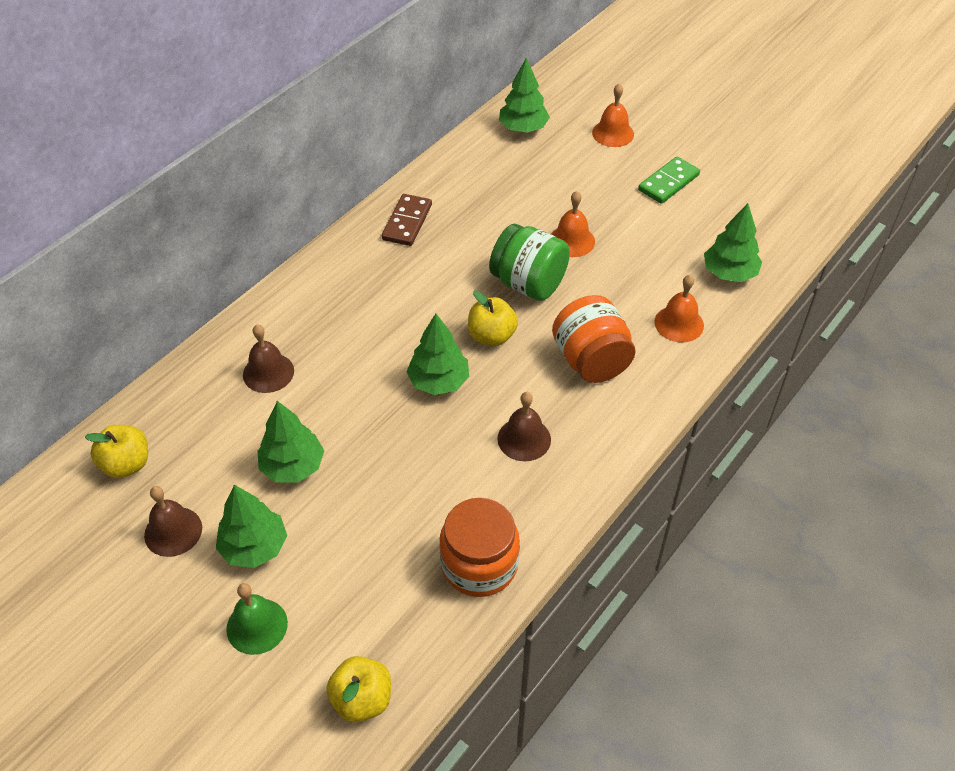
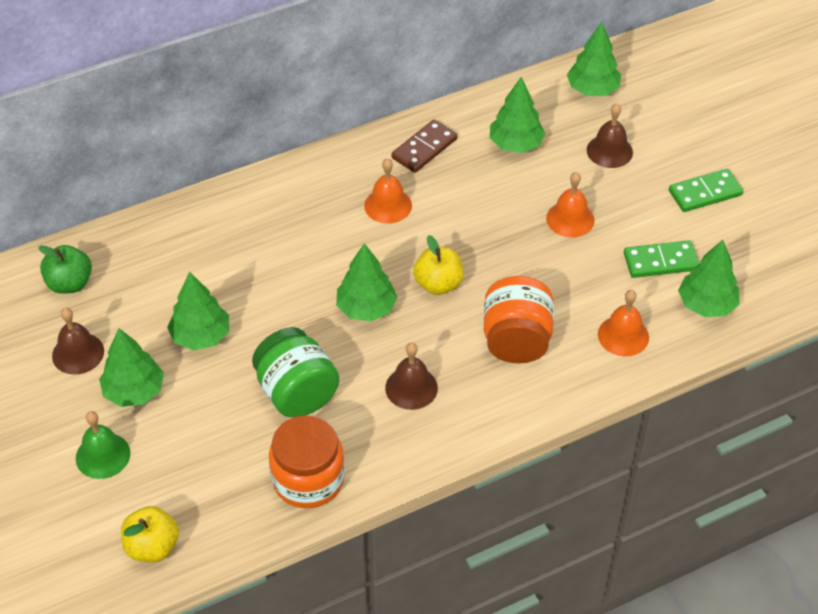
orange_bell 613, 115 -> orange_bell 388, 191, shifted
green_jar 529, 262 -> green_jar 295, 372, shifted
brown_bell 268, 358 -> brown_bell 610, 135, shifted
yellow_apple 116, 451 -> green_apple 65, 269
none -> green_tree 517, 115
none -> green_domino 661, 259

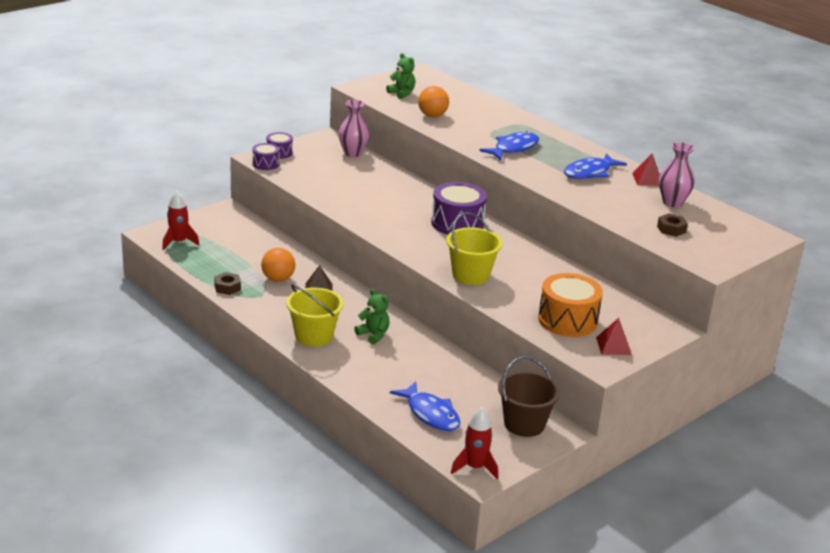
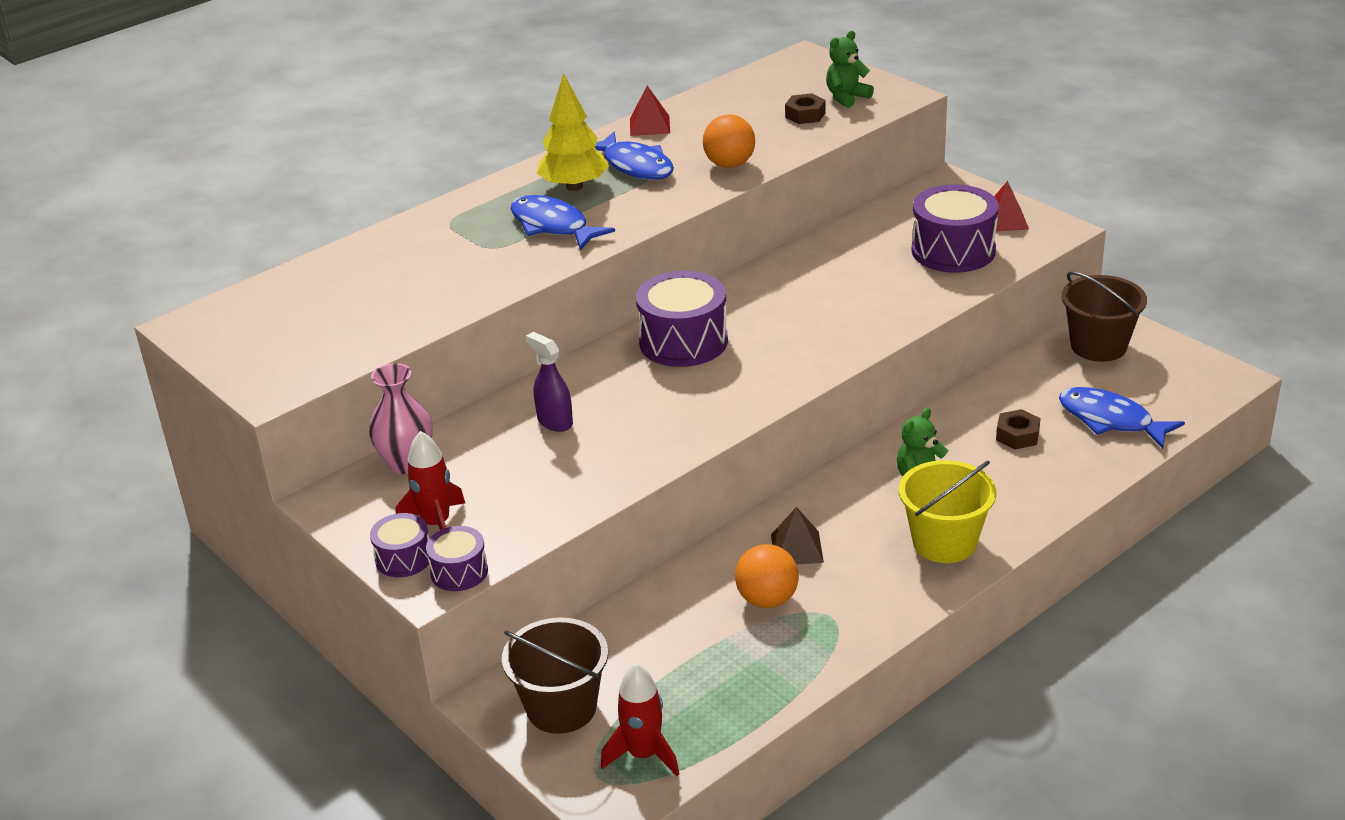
green_teddy_bear 400, 76 -> green_teddy_bear 850, 69, shifted
orange_ball 433, 101 -> orange_ball 729, 141, shifted
pink_vase 677, 174 -> none
yellow_bucket 474, 248 -> none
brown_nut 227, 283 -> brown_nut 1018, 429, shifted
orange_drum 570, 305 -> purple_drum 955, 228
blue_fish 425, 406 -> blue_fish 1122, 418, 105 degrees counterclockwise
red_rocket 474, 443 -> red_rocket 430, 480, shifted
none -> yellow_tree 573, 132
none -> purple_spray_bottle 549, 382
none -> brown_bucket 555, 675

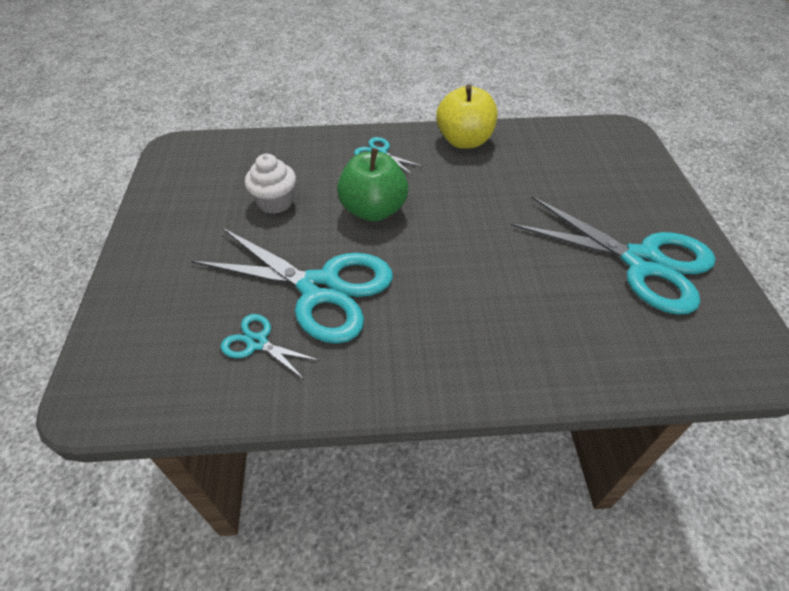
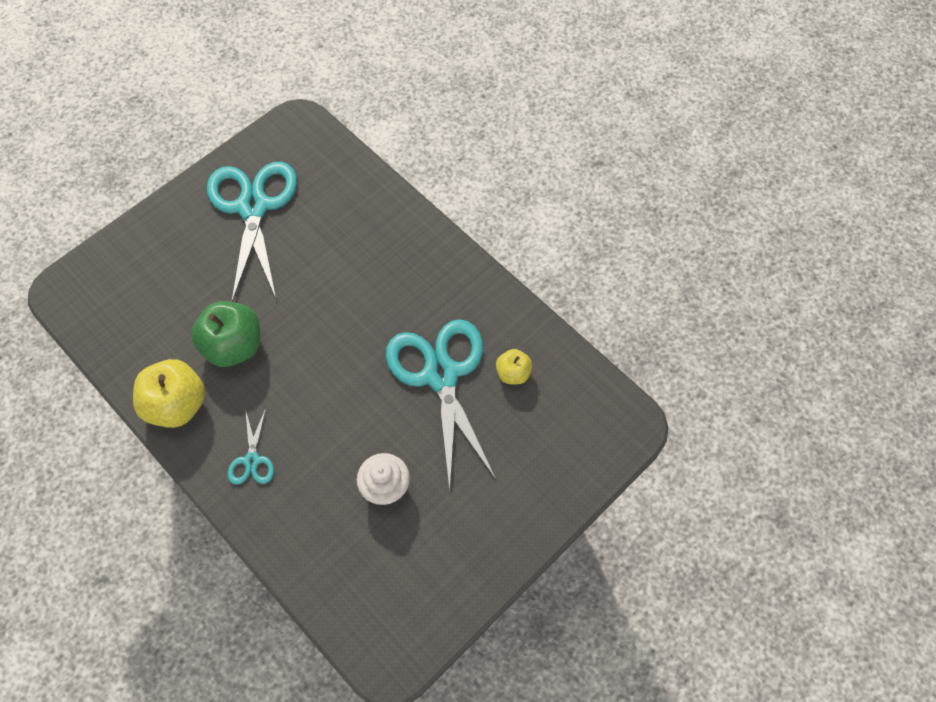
green_apple 372, 185 -> green_apple 225, 334, shifted
turquoise_scissors 270, 346 -> yellow_apple 514, 366

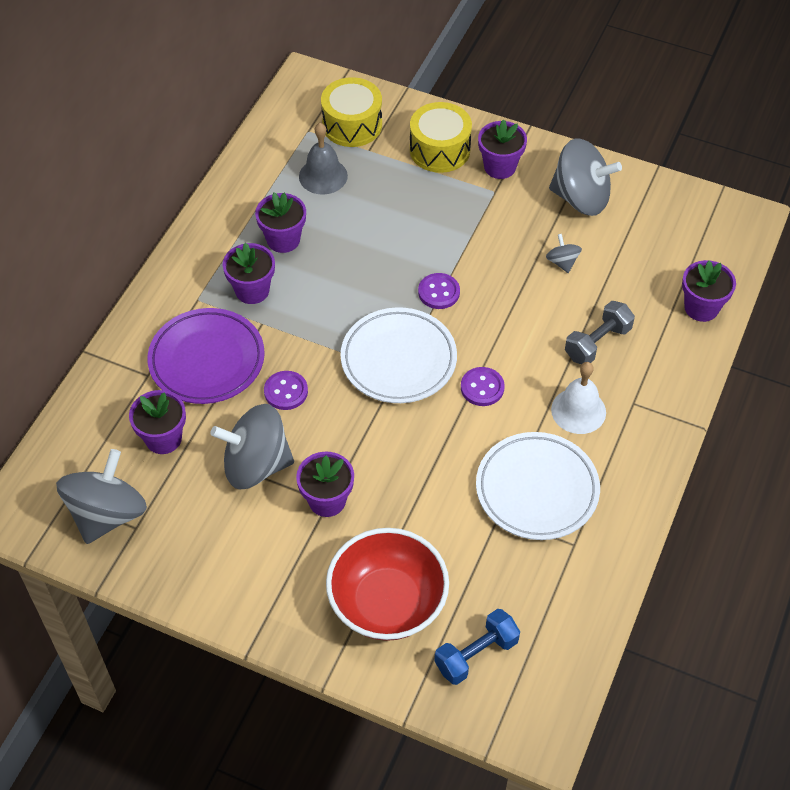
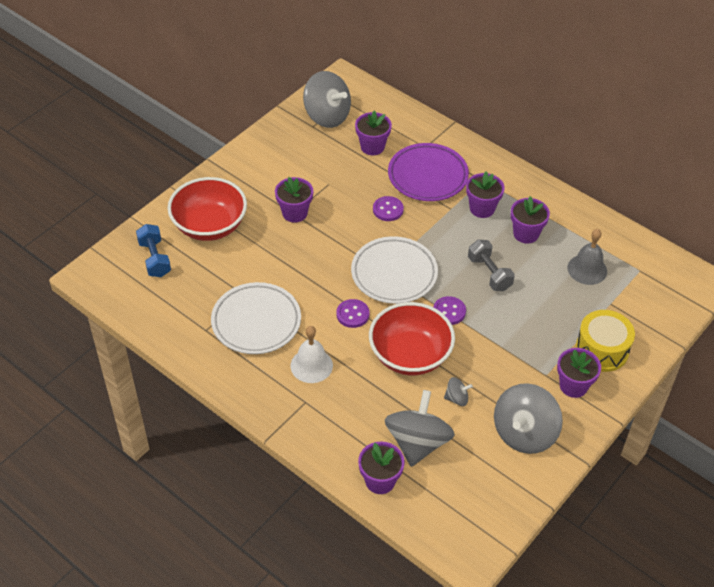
yellow_drum 351, 112 -> none
grey_dumbbell 600, 332 -> grey_dumbbell 491, 265, shifted
grey_spinning_top 252, 446 -> grey_spinning_top 420, 428, shifted
none -> red_bowl 412, 338

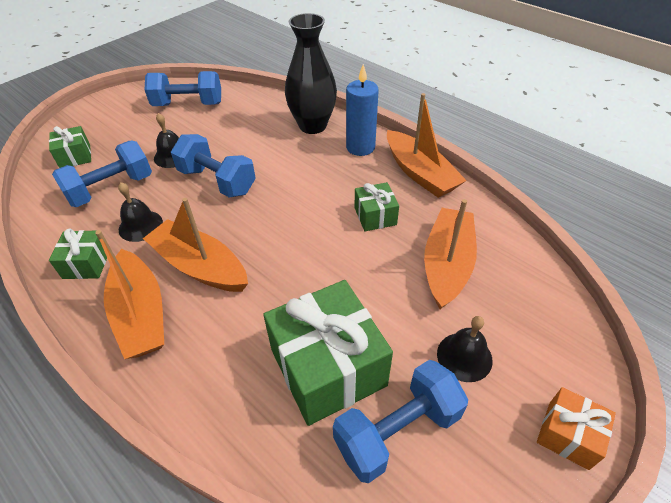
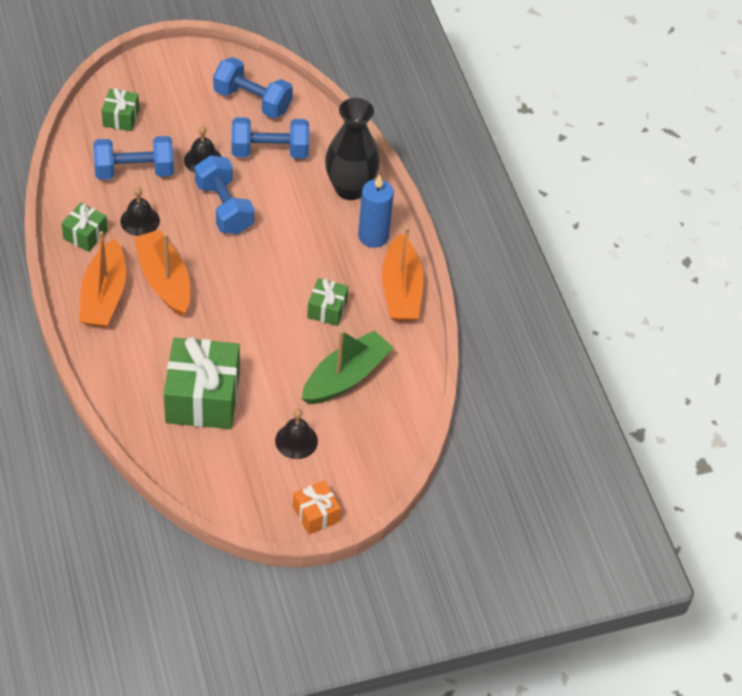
orange_boat 450, 254 -> green_boat 348, 367
blue_dumbbell 400, 421 -> blue_dumbbell 270, 138, shifted

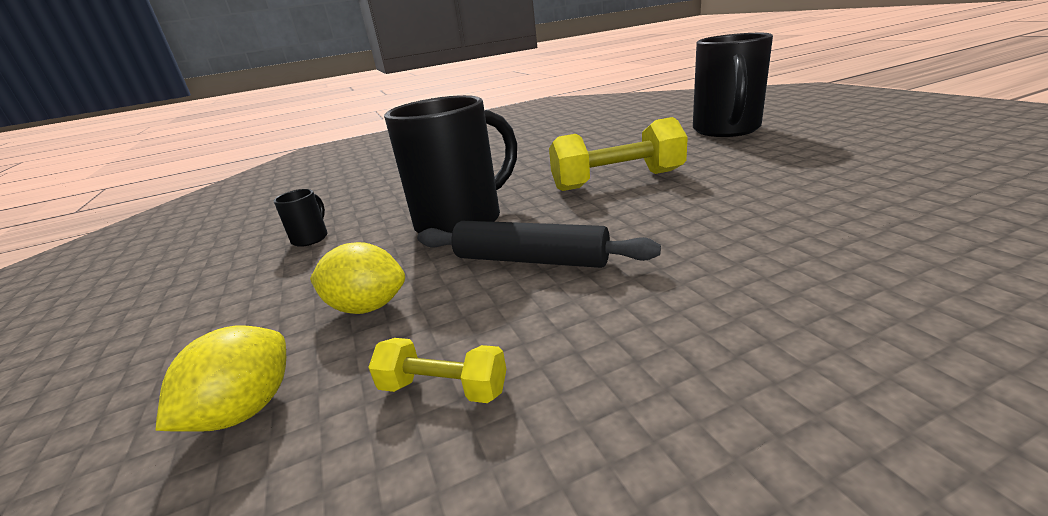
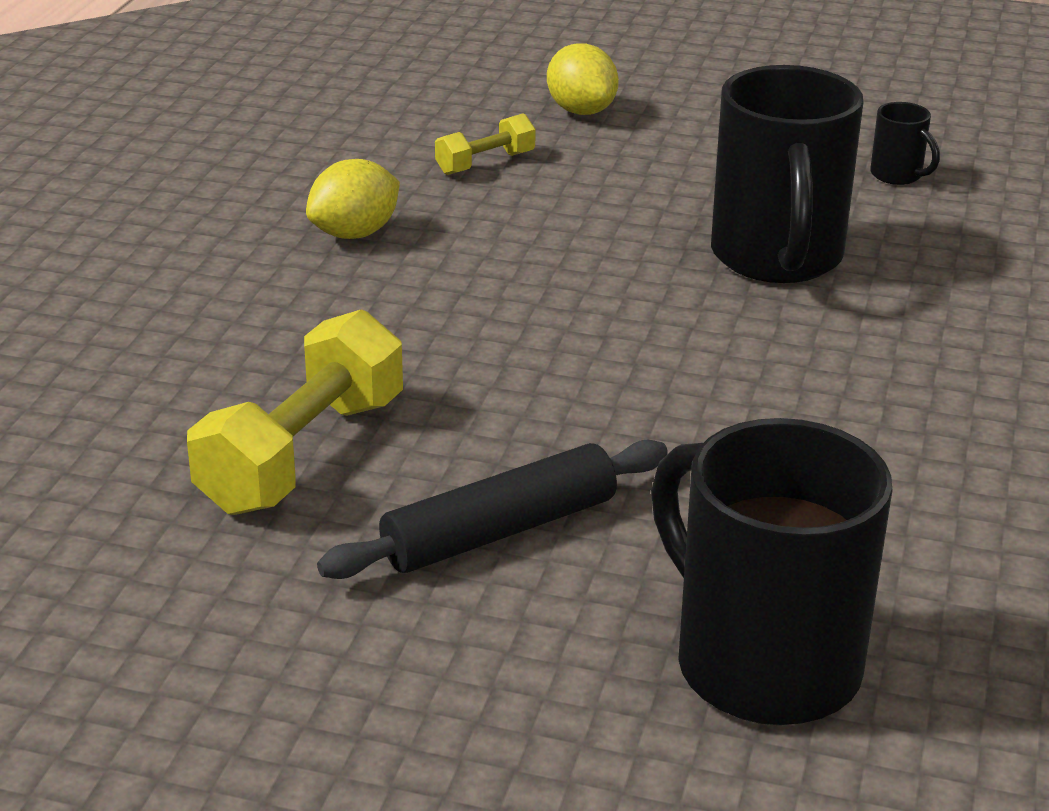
yellow_dumbbell 618, 154 -> yellow_dumbbell 295, 412, shifted
black_rolling_pin 539, 244 -> black_rolling_pin 492, 509, shifted
yellow_lemon 357, 278 -> yellow_lemon 353, 199, shifted

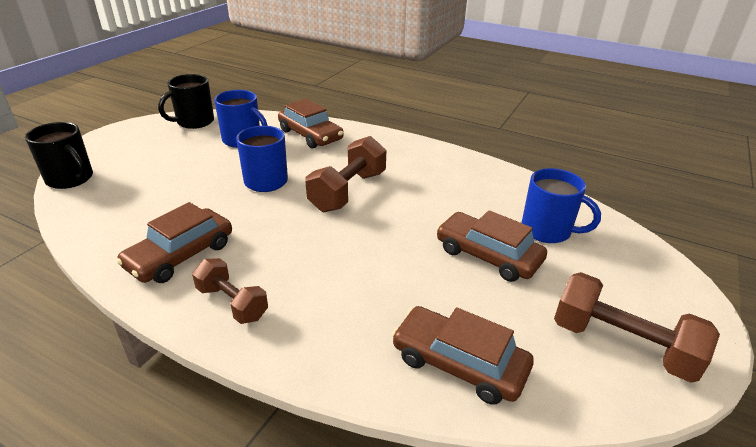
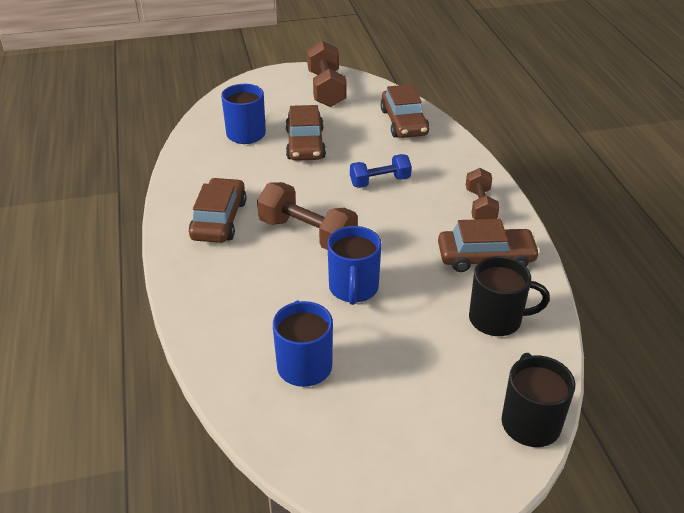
black_mug 186, 101 -> black_mug 509, 296, shifted
brown_car 311, 123 -> brown_car 218, 210, shifted
brown_dumbbell 345, 174 -> brown_dumbbell 307, 216, 45 degrees clockwise
none -> blue_dumbbell 381, 171

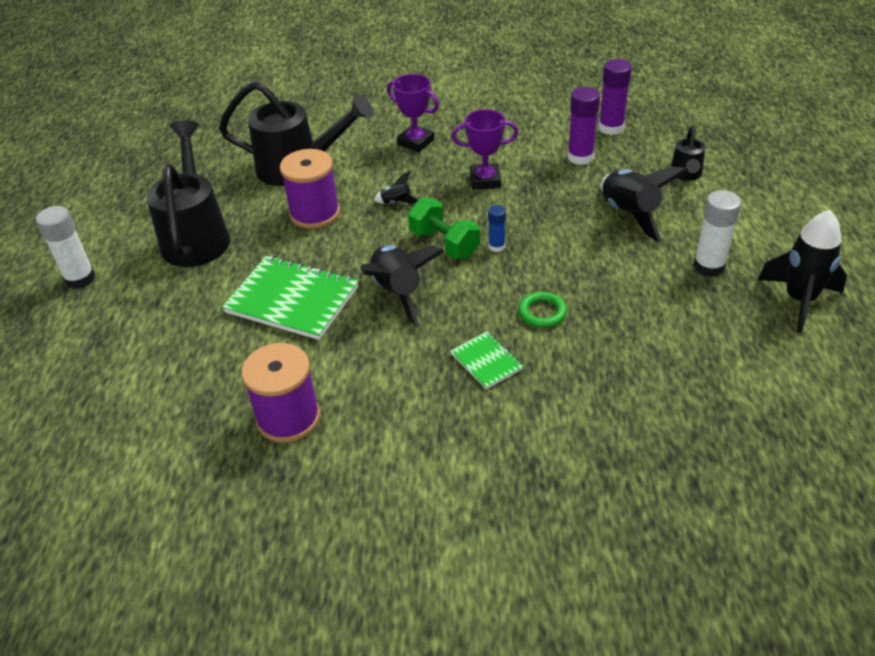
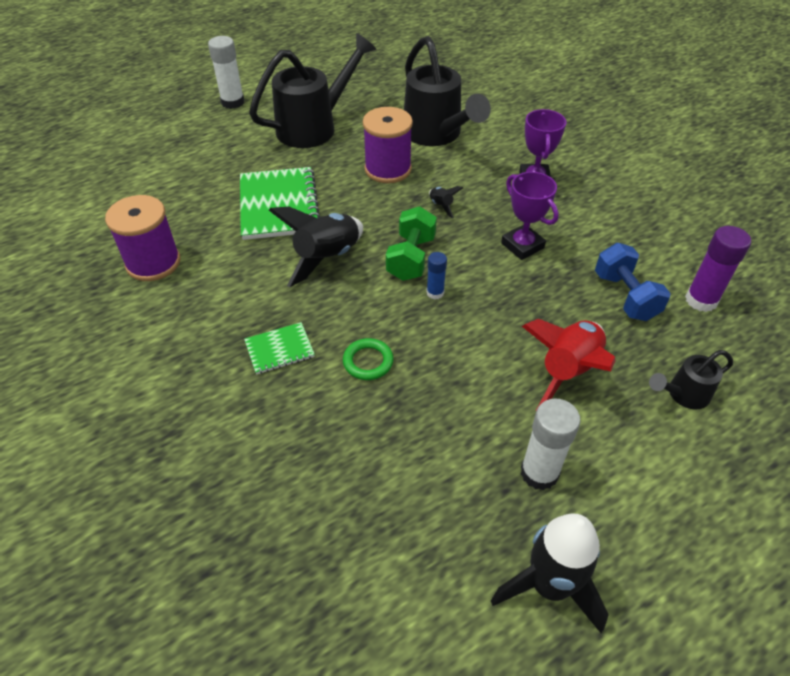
purple_glue_stick 583, 126 -> blue_dumbbell 633, 282
black_rocket 644, 204 -> red_rocket 569, 364
green_notebook 487, 360 -> green_notebook 279, 348, 45 degrees clockwise

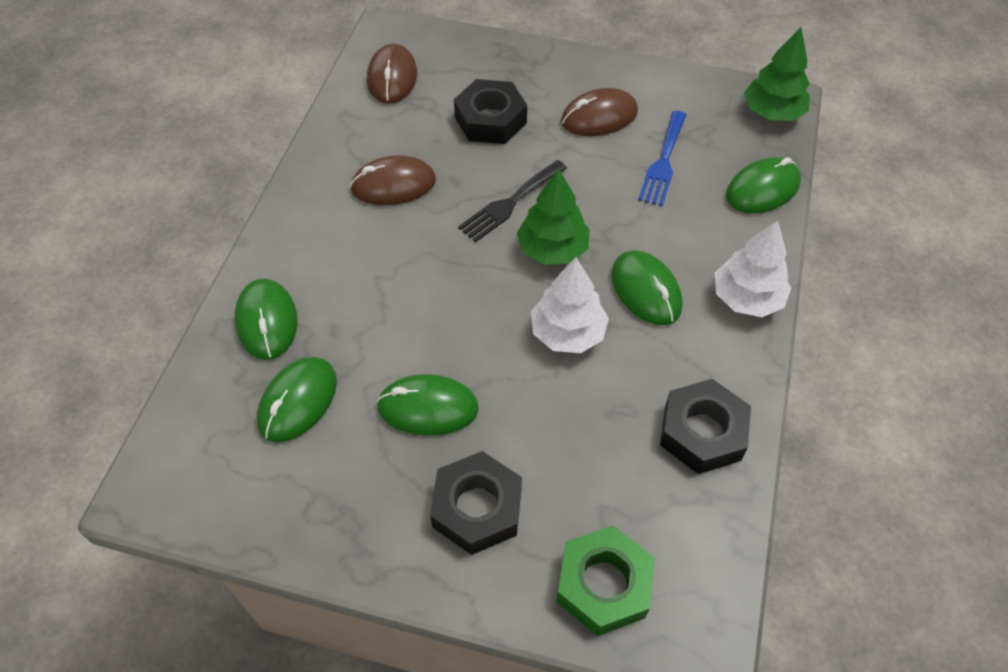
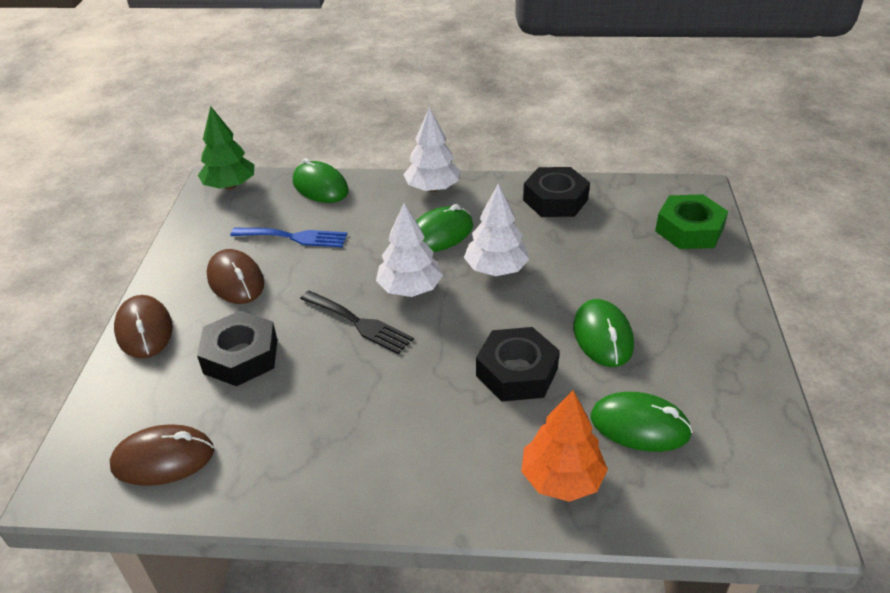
brown_mouse 393, 180 -> brown_mouse 143, 327, shifted
green_tree 553, 217 -> white_tree 409, 250
green_mouse 266, 319 -> orange_tree 564, 446
black_nut 476, 503 -> black_nut 518, 364, shifted

